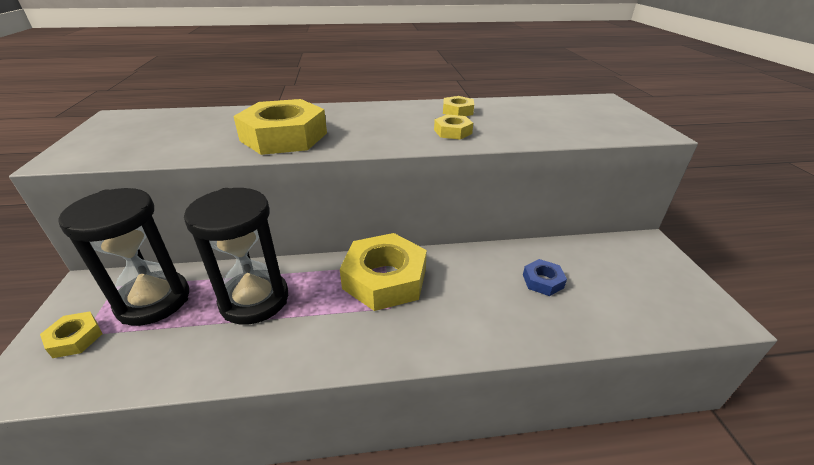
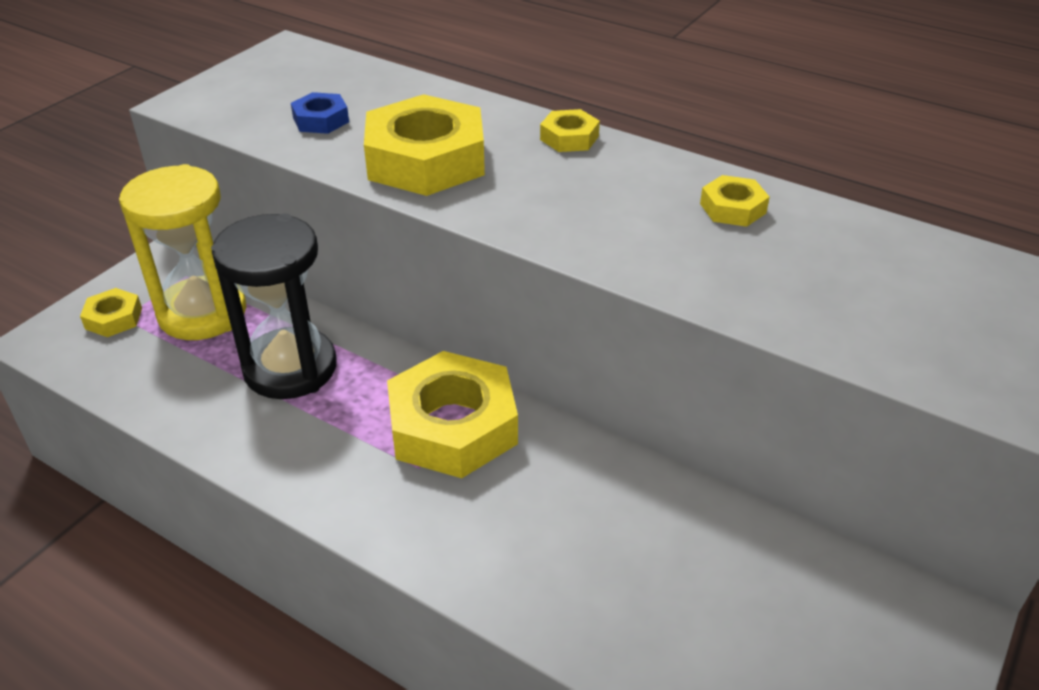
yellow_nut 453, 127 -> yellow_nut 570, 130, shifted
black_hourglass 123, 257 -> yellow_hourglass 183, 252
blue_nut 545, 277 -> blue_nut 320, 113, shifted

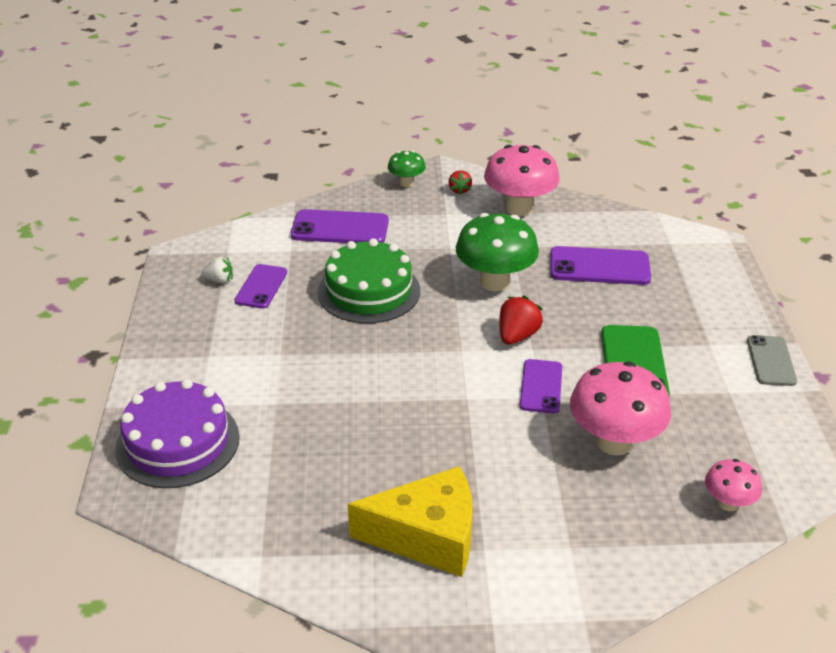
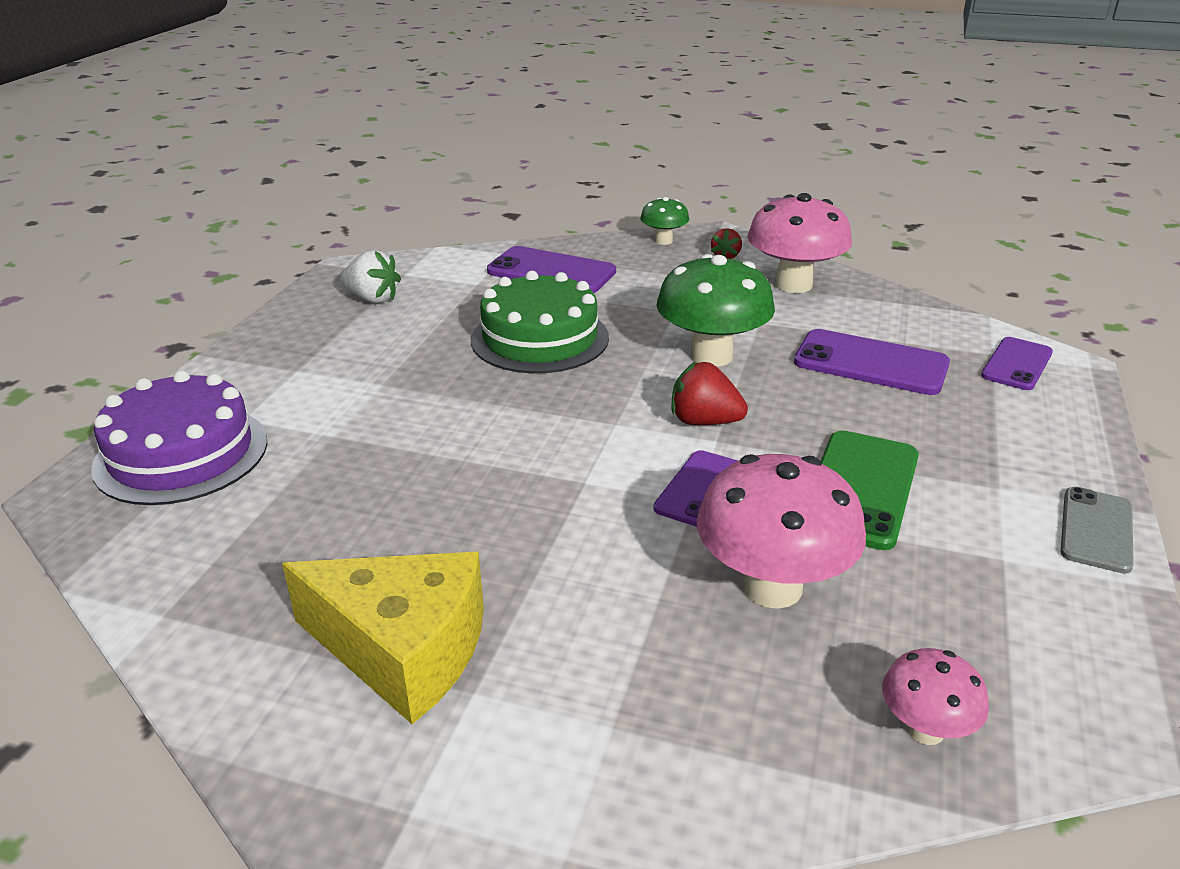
white_strawberry 217, 270 -> white_strawberry 370, 276, x1.55
purple_phone 260, 286 -> purple_phone 1017, 363, shifted
red_strawberry 521, 320 -> red_strawberry 710, 393, 120 degrees counterclockwise

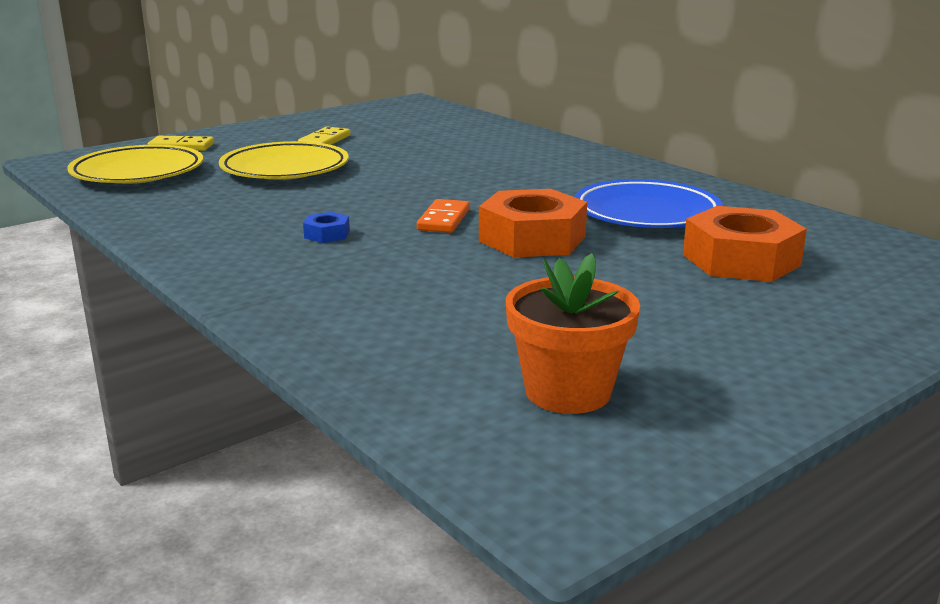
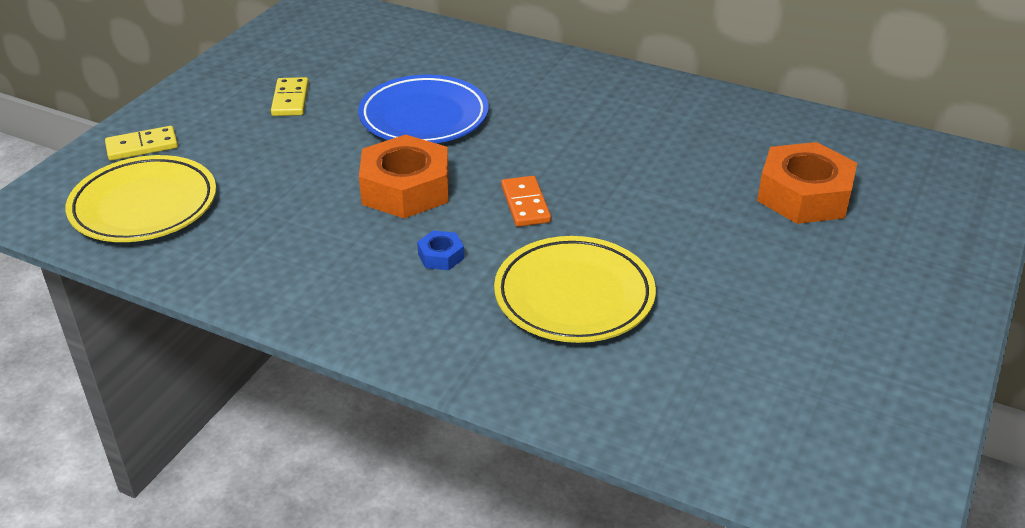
yellow_plate 284, 160 -> yellow_plate 575, 289, shifted
blue_plate 648, 203 -> blue_plate 423, 109, shifted
orange_nut 533, 223 -> orange_nut 404, 177, shifted
orange_flower_pot 573, 333 -> none

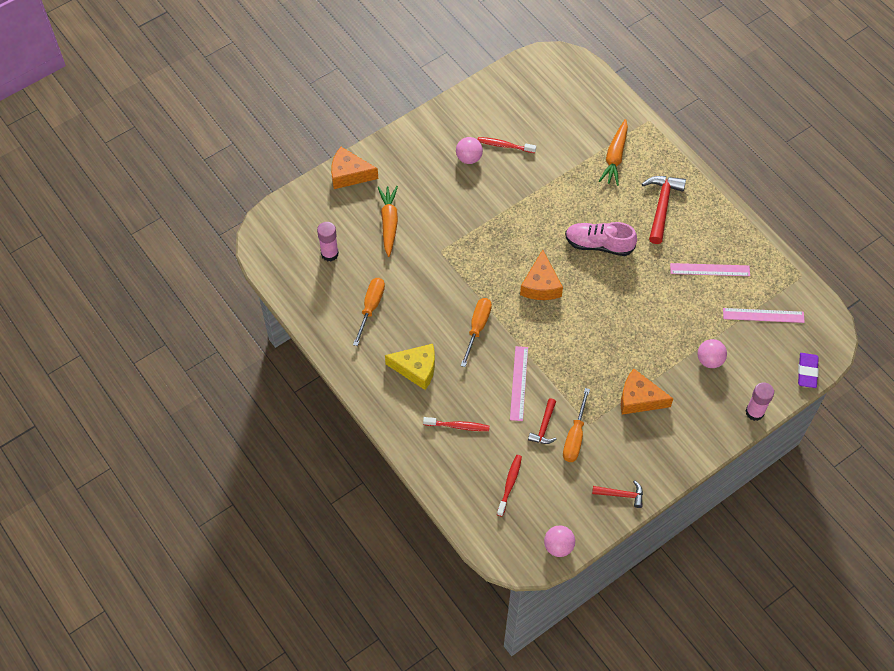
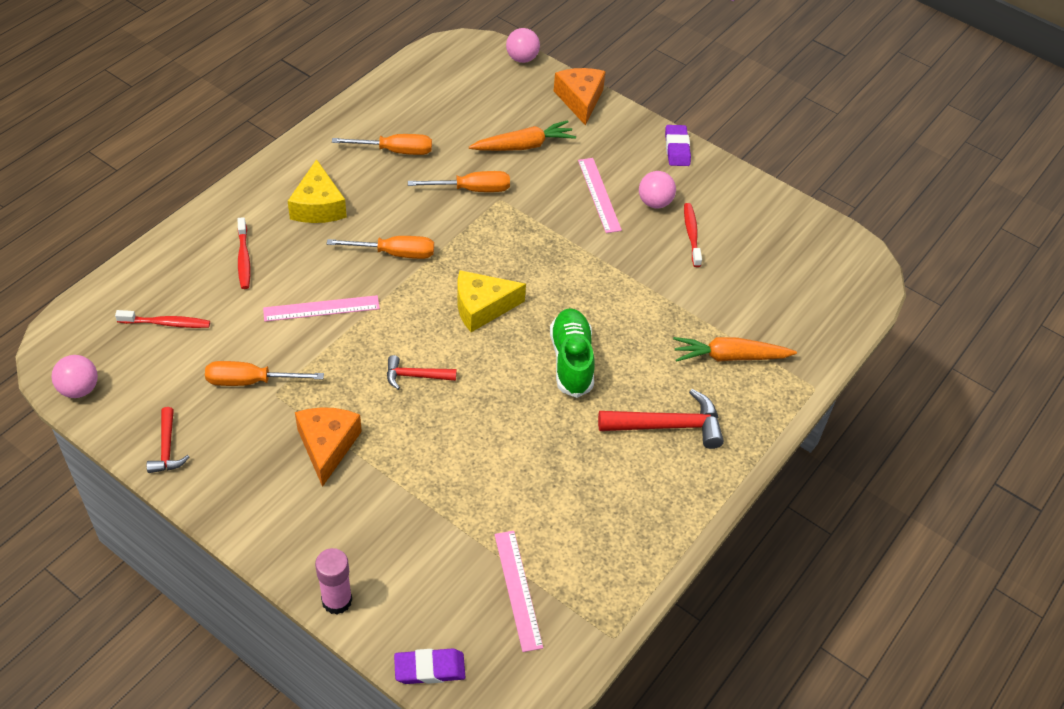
pink_glue_stick 328, 242 -> none
pink_shoe 601, 239 -> green_shoe 572, 353
orange_cheese 541, 275 -> yellow_cheese 491, 301
pink_ruler 710, 269 -> pink_ruler 600, 195, shifted
pink_ball 712, 353 -> pink_ball 523, 45, shifted
red_hammer 542, 421 -> red_hammer 421, 372, shifted
none -> purple_eraser 678, 145
none -> orange_screwdriver 459, 181

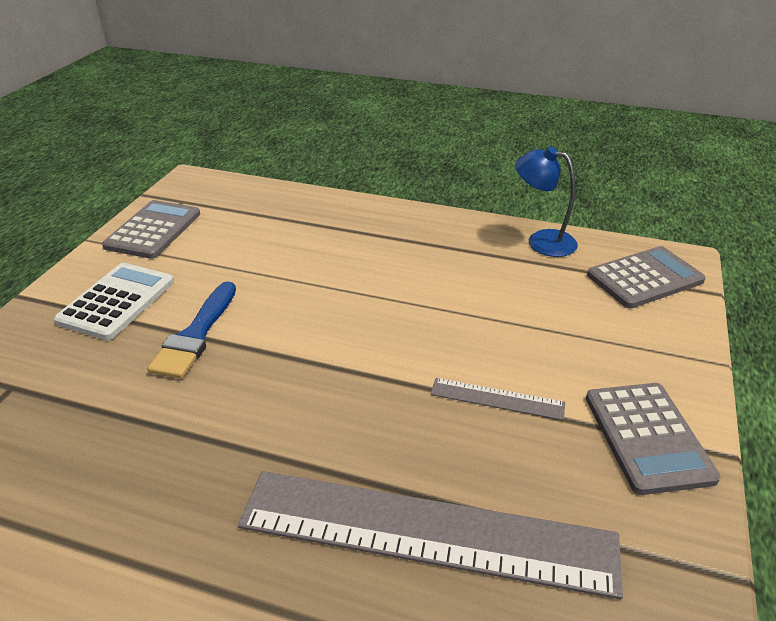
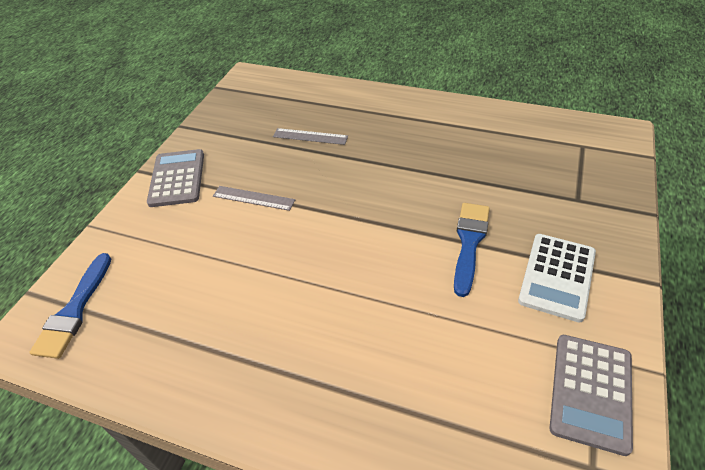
blue_lamp 546, 202 -> none
grey_calculator 646, 277 -> blue_brush 70, 306
grey_ruler 430, 535 -> grey_ruler 310, 136, x0.43

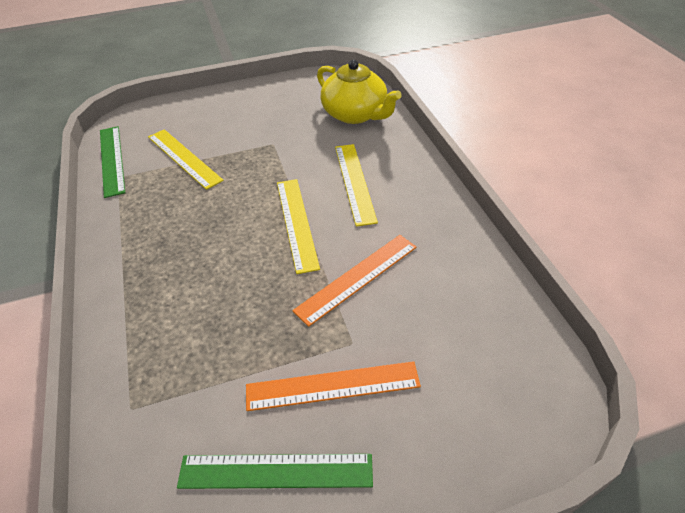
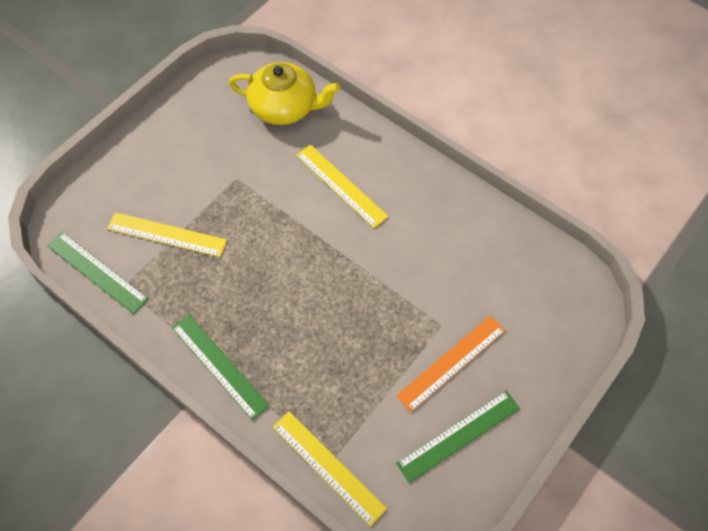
yellow_ruler 298, 226 -> yellow_ruler 330, 468, shifted
orange_ruler 354, 281 -> none
none -> green_ruler 221, 367

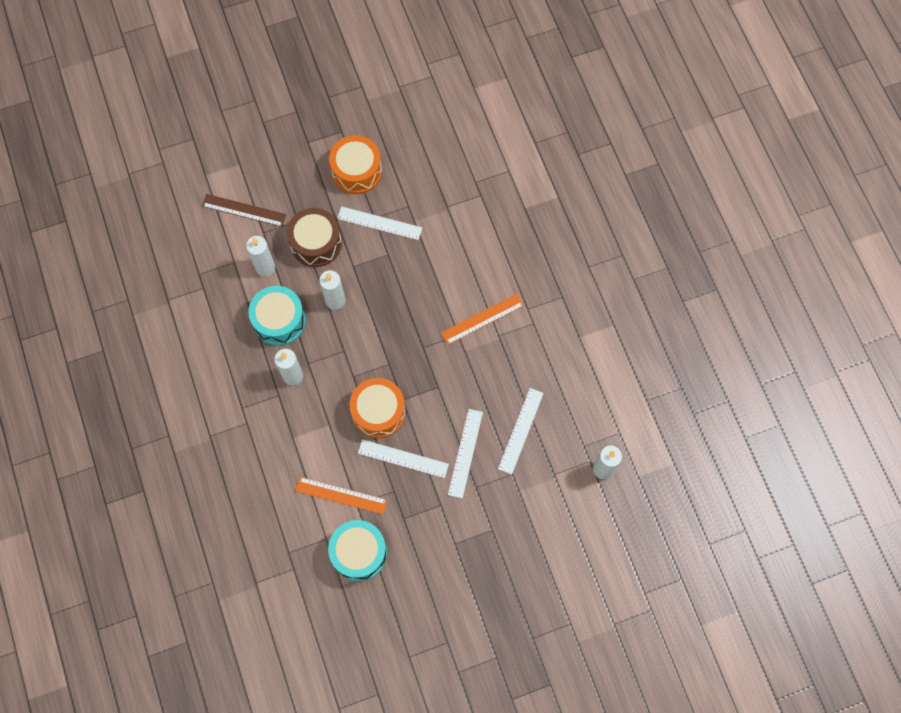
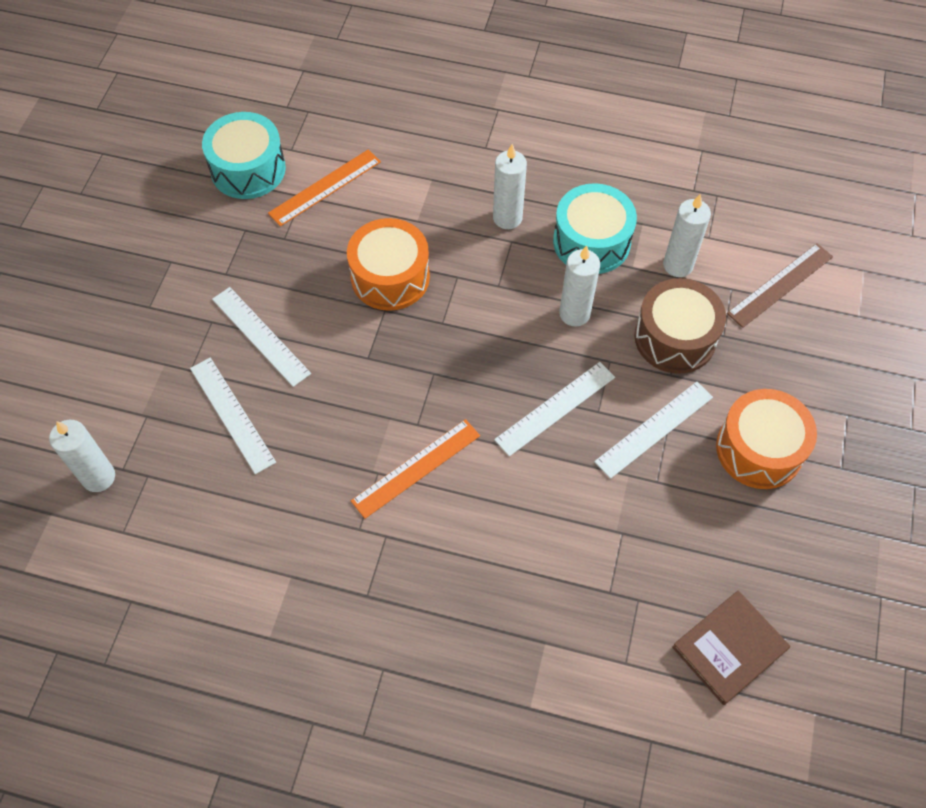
orange_ruler 482, 319 -> orange_ruler 415, 469, 45 degrees clockwise
white_ruler 403, 458 -> white_ruler 554, 409, shifted
none -> brown_book 731, 647

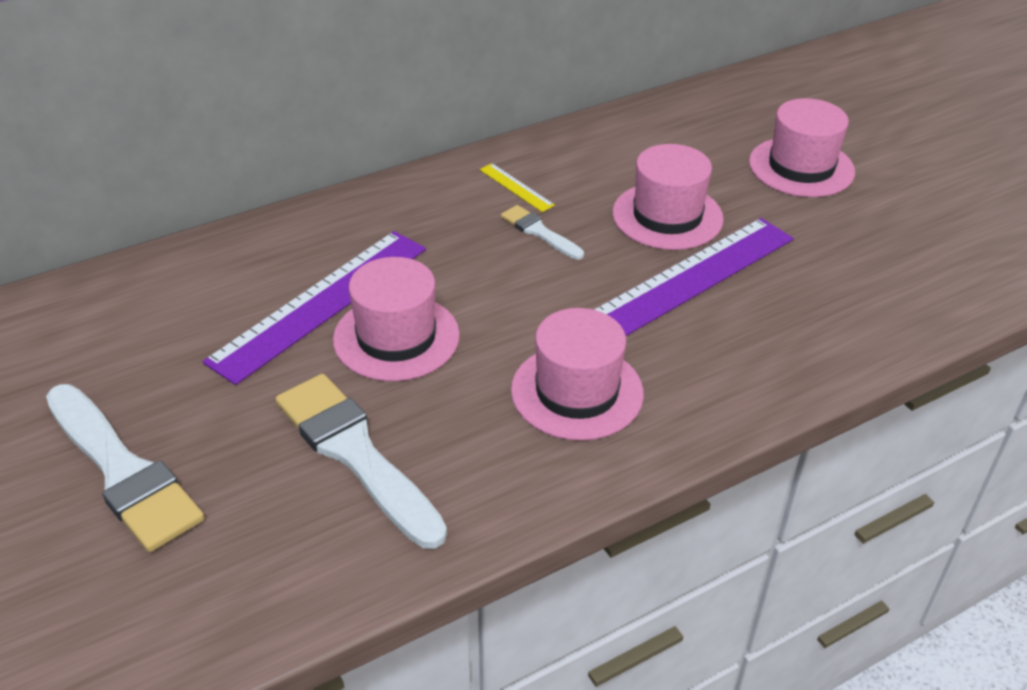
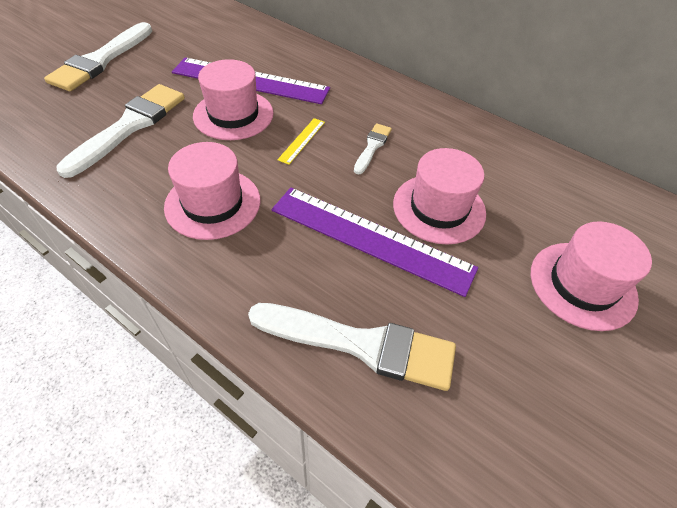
yellow_ruler 517, 187 -> yellow_ruler 301, 141, shifted
none -> white_brush 352, 347

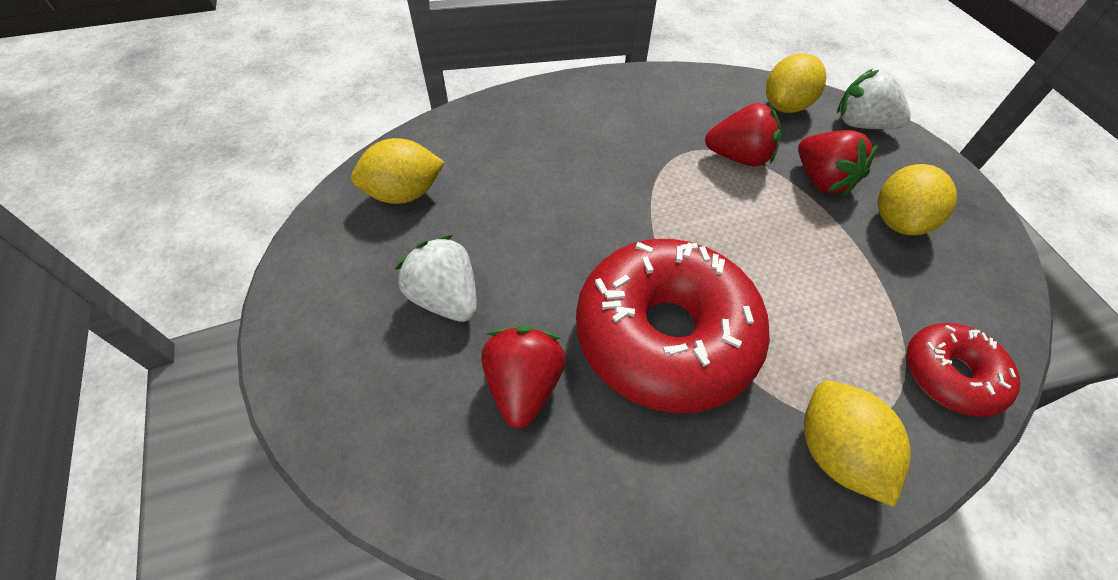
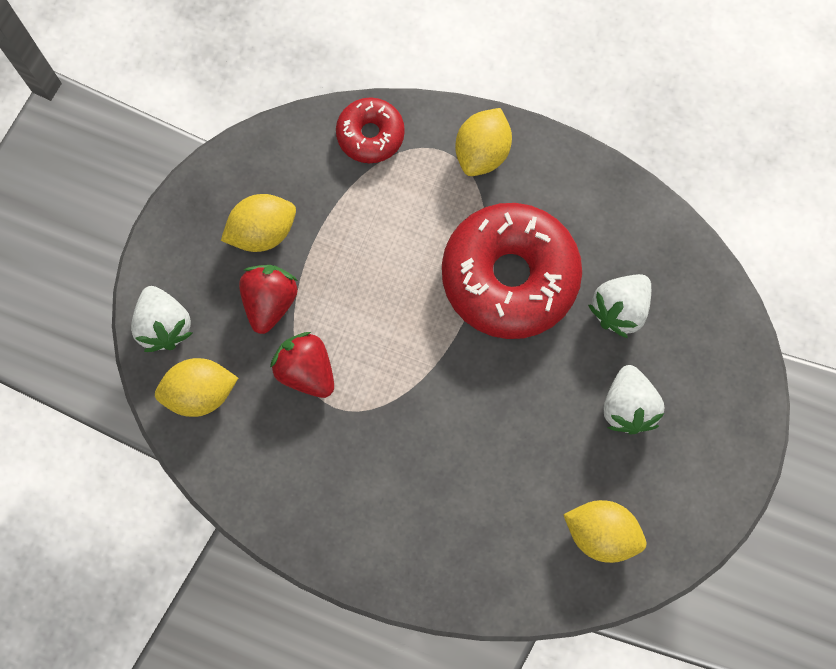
red_strawberry 523, 377 -> white_strawberry 619, 306

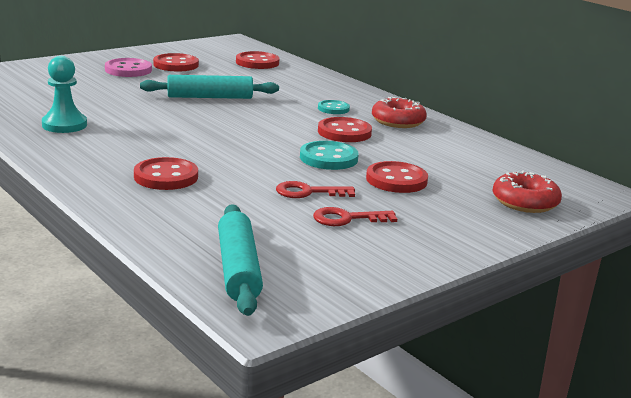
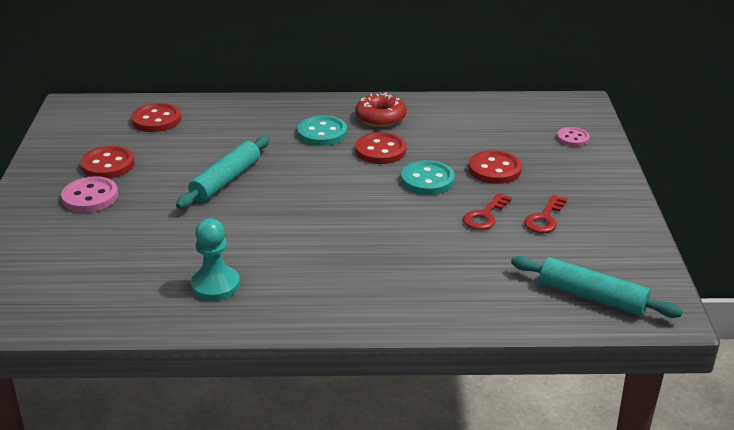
turquoise_button 334, 107 -> turquoise_button 322, 131, x1.57
red_button 166, 173 -> none
red_donut 527, 191 -> pink_button 573, 137

